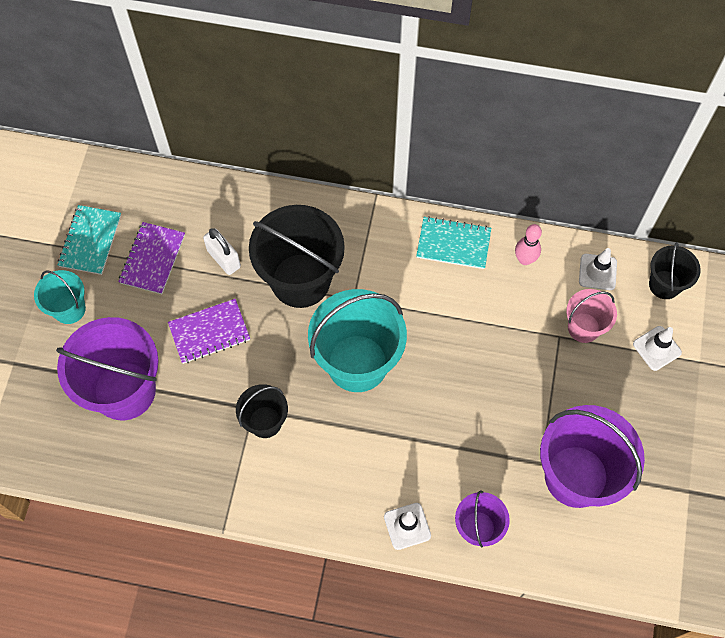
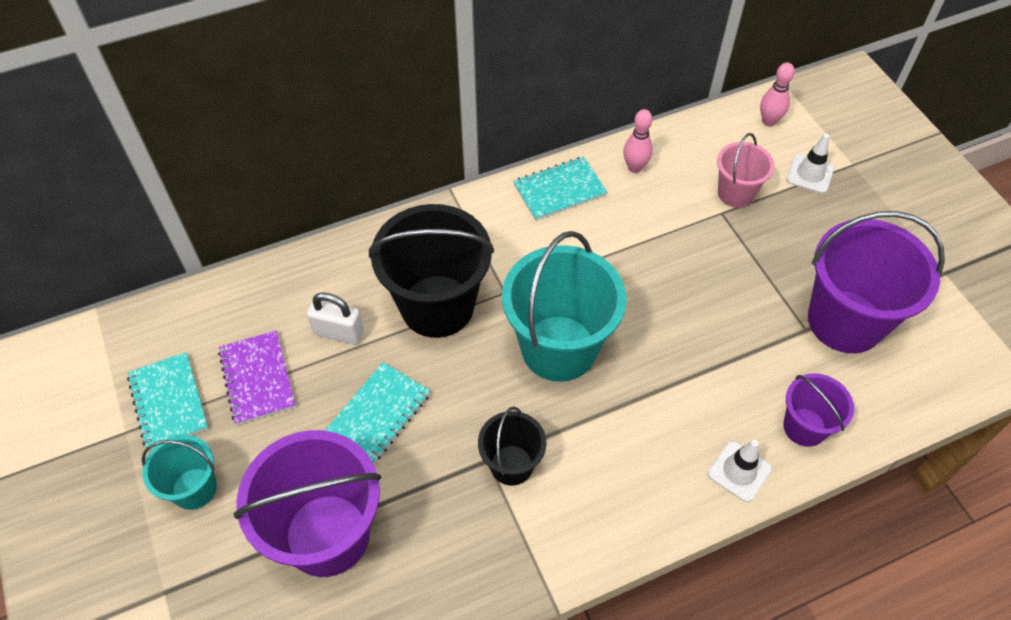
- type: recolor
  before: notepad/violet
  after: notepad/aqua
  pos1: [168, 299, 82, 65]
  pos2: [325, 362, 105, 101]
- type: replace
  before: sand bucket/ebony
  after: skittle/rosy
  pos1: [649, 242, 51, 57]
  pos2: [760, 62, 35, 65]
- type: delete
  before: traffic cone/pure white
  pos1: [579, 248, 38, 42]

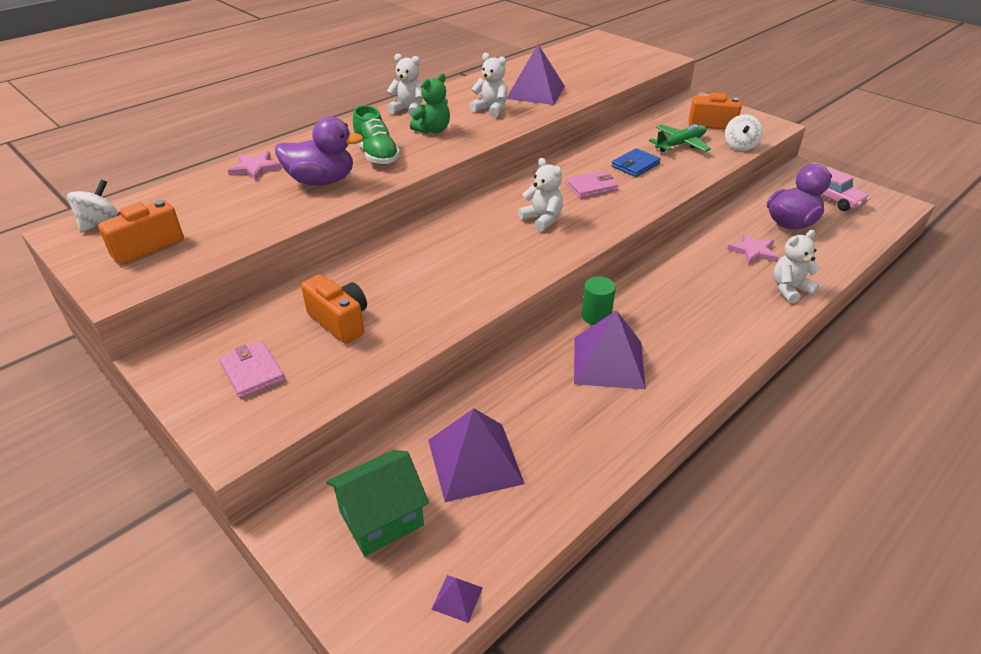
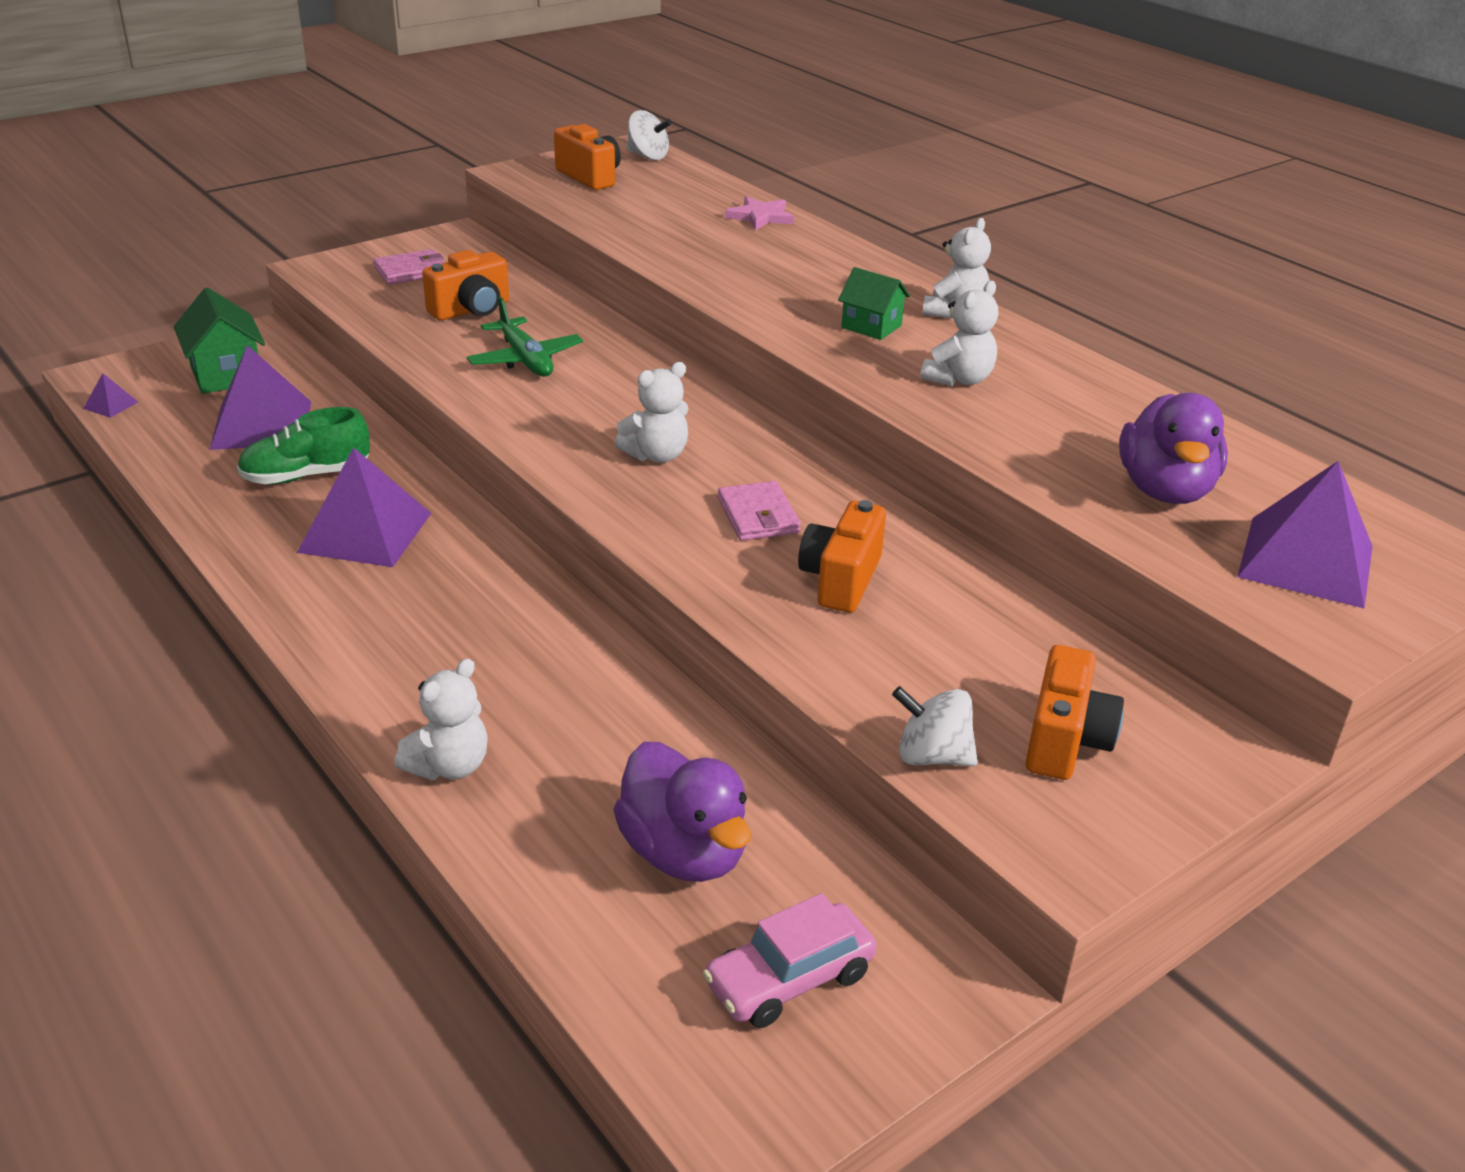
- type: move
  before: shoe/green
  pos1: [353, 105, 47, 60]
  pos2: [237, 407, 133, 77]
- type: rotate
  before: teddy/pure white
  pos1: [773, 230, 47, 73]
  pos2: [395, 658, 93, 122]
  turn: 60
- type: move
  before: aeroplane/green
  pos1: [649, 124, 62, 28]
  pos2: [467, 297, 116, 79]
- type: replace
  before: card wallet/blue
  after: photo camera/orange
  pos1: [611, 148, 50, 29]
  pos2: [798, 500, 88, 113]
- type: replace
  before: teddy/green
  after: toy house/green
  pos1: [410, 73, 40, 61]
  pos2: [838, 267, 72, 73]
- type: move
  before: rubber duck/violet
  pos1: [275, 116, 89, 70]
  pos2: [1119, 393, 109, 111]
- type: move
  before: pyramid/violet
  pos1: [507, 44, 58, 61]
  pos2: [1237, 461, 136, 147]
- type: delete
  before: solid cylinder/green
  pos1: [581, 276, 35, 49]
- type: delete
  before: five-pointed star/rosy
  pos1: [727, 233, 52, 32]

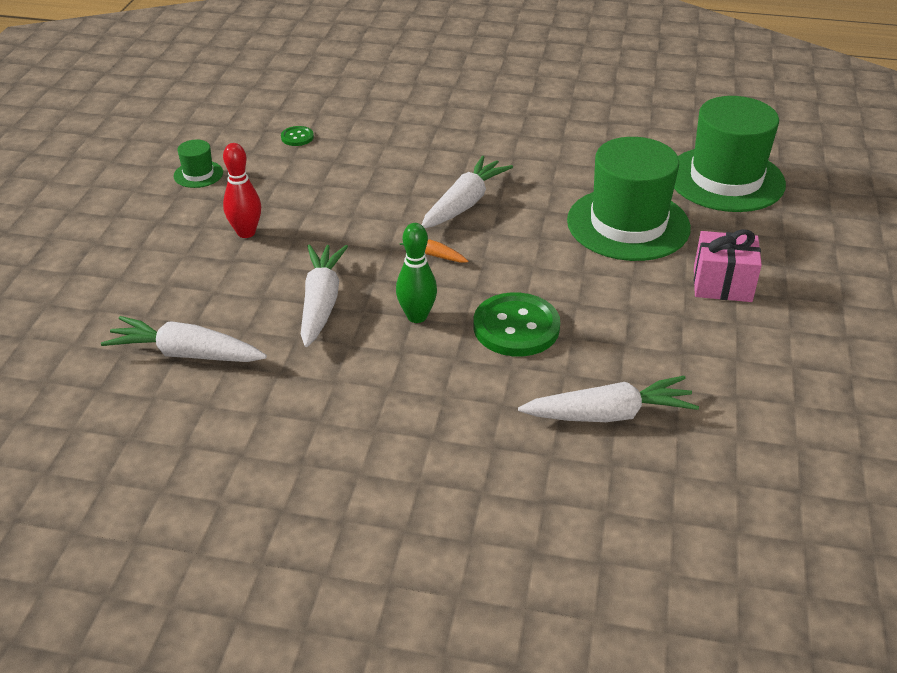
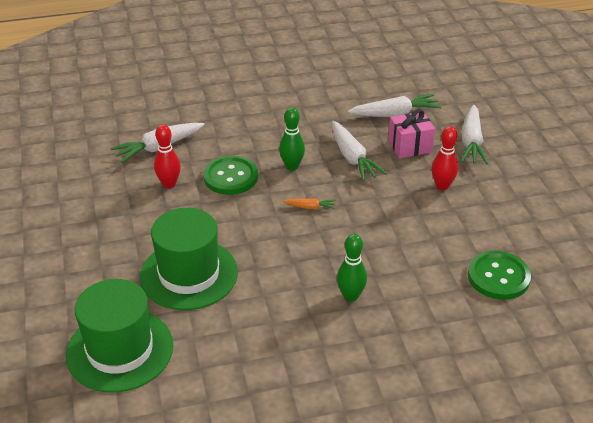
- type: insert
  after: skittle/red
  pos2: [154, 124, 27, 64]
- type: insert
  after: skittle/green
  pos2: [337, 234, 30, 68]
- type: move
  before: wrapped gift/rosy
  pos1: [694, 229, 68, 73]
  pos2: [388, 109, 47, 49]
- type: move
  before: carrot/pure white
  pos1: [421, 156, 92, 72]
  pos2: [461, 105, 27, 60]
- type: resize
  before: shirt button/green
  pos1: [281, 126, 33, 20]
  pos2: [468, 251, 63, 49]
  scale: 2.12
- type: delete
  before: top hat/green
  pos1: [174, 140, 49, 48]

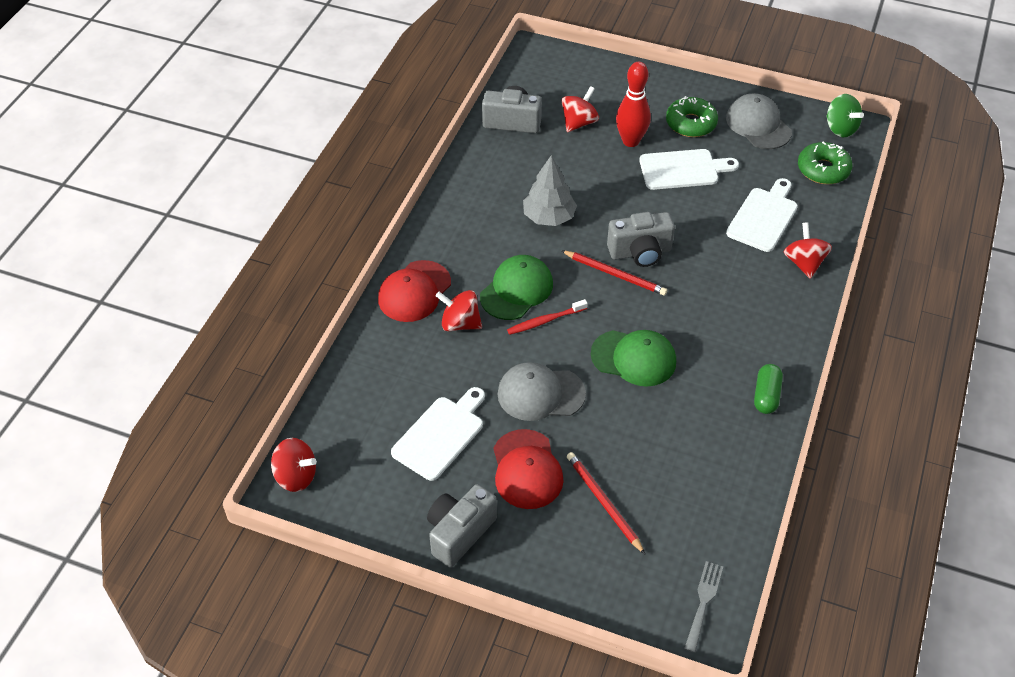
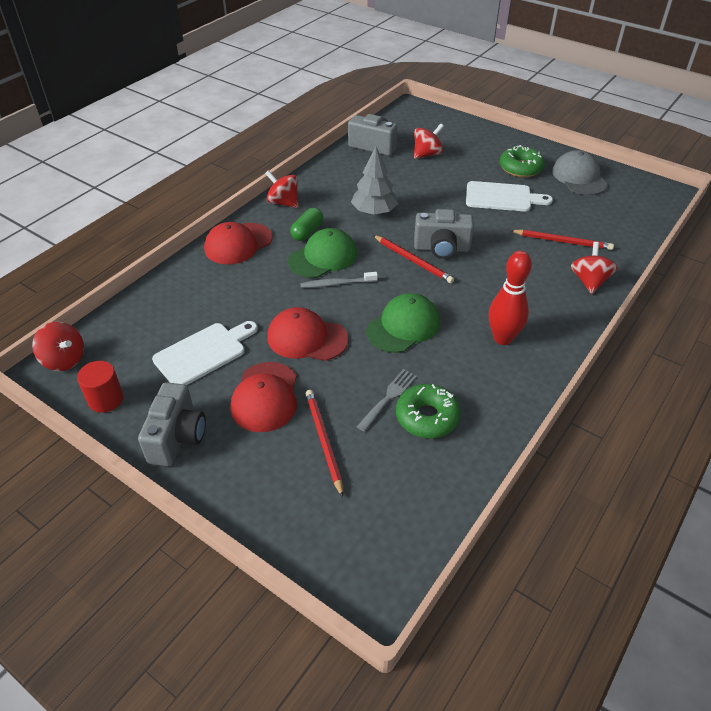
- type: insert
  after: solid cylinder/red
  pos2: [77, 361, 47, 52]
- type: rotate
  before: photo camera/ash-grey
  pos1: [427, 484, 70, 83]
  pos2: [138, 382, 68, 84]
  turn: 135
- type: move
  before: spinning top/red
  pos1: [436, 290, 46, 41]
  pos2: [265, 170, 33, 38]
- type: recolor
  before: peaked cap/ash-grey
  after: peaked cap/red
  pos1: [498, 362, 88, 59]
  pos2: [267, 307, 81, 54]
- type: move
  before: pill/green
  pos1: [754, 364, 29, 50]
  pos2: [290, 208, 33, 33]
- type: recolor
  before: dental brush/red
  after: dental brush/ash-grey
  pos1: [507, 299, 81, 36]
  pos2: [300, 272, 78, 16]
- type: move
  before: dinner fork/ash-grey
  pos1: [684, 561, 39, 92]
  pos2: [357, 369, 60, 63]
- type: rotate
  before: peaked cap/green
  pos1: [591, 330, 85, 56]
  pos2: [366, 293, 74, 60]
  turn: -75
- type: move
  before: doughnut/green
  pos1: [798, 142, 54, 42]
  pos2: [396, 384, 65, 54]
- type: move
  before: skittle/red
  pos1: [616, 62, 35, 85]
  pos2: [489, 251, 43, 94]
- type: replace
  before: bread board/pure white
  after: wooden pencil/red
  pos1: [726, 178, 72, 74]
  pos2: [510, 229, 104, 21]
- type: delete
  before: spinning top/green
  pos1: [826, 94, 38, 43]

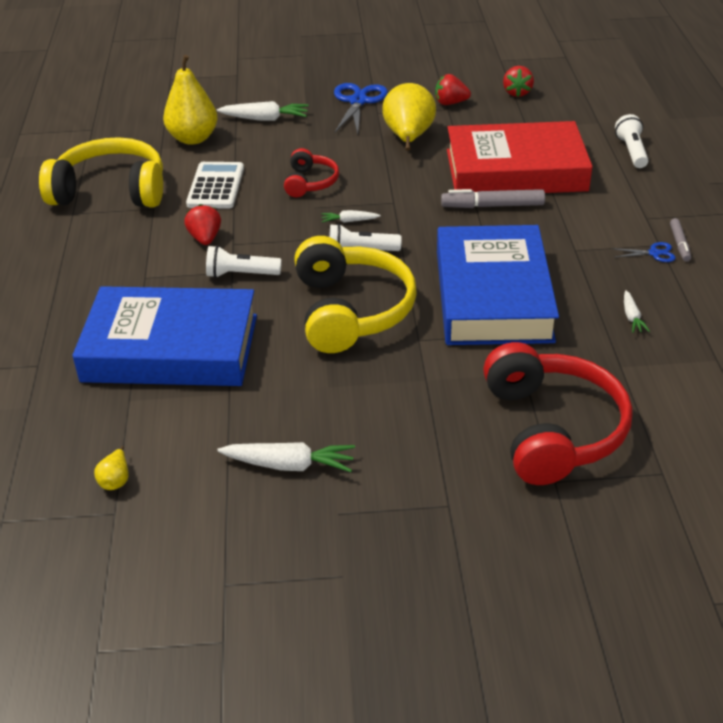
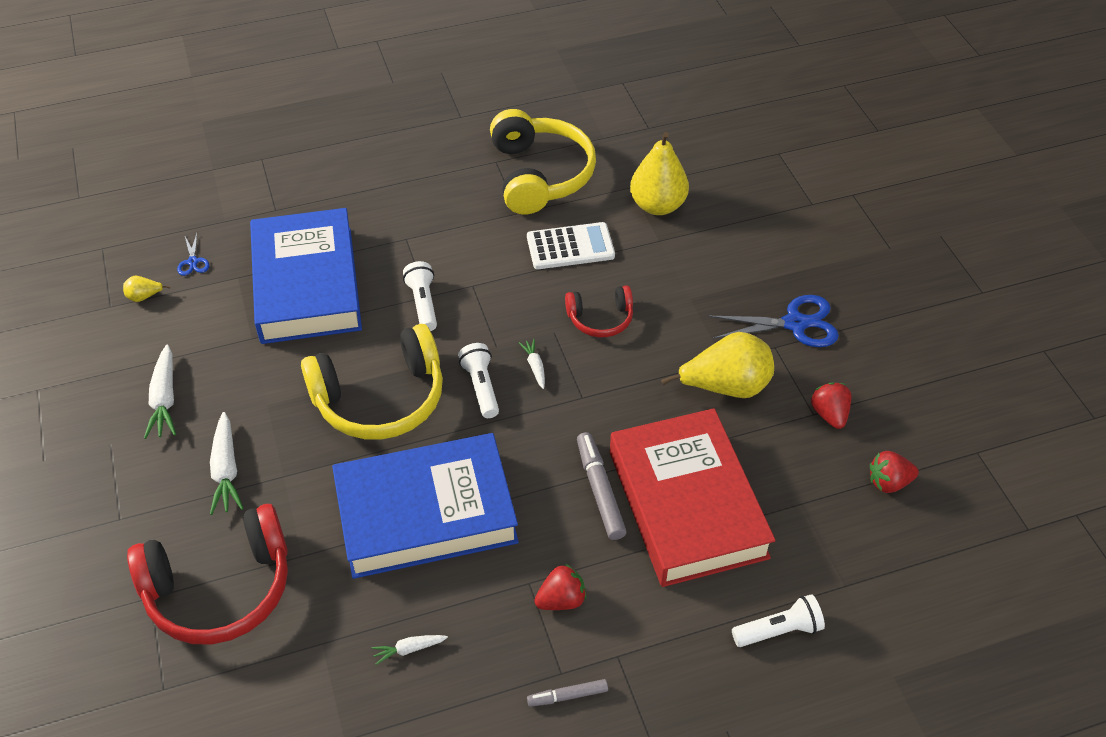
- type: move
  before: shears/blue
  pos1: [612, 242, 63, 20]
  pos2: [177, 233, 32, 43]
- type: move
  before: carrot/pure white
  pos1: [217, 101, 91, 20]
  pos2: [210, 412, 34, 103]
- type: move
  before: berry/red
  pos1: [184, 204, 37, 41]
  pos2: [534, 564, 52, 46]

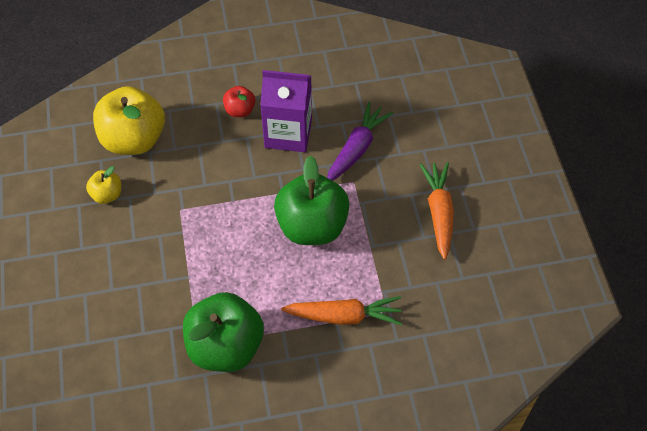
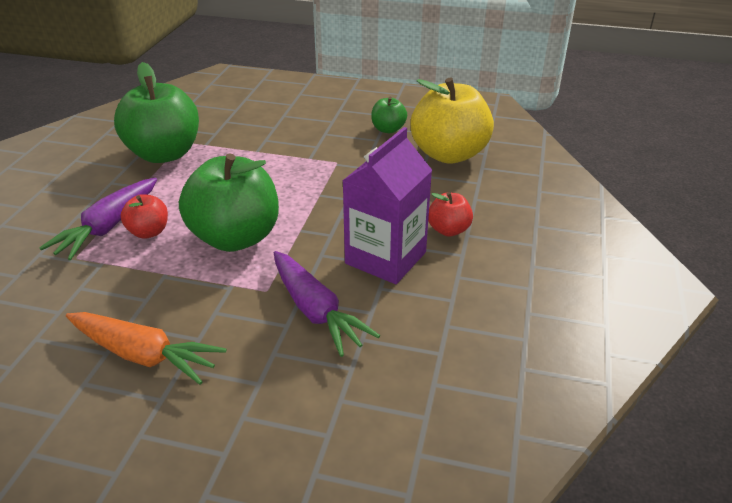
- type: recolor
  before: carrot/orange
  after: carrot/violet
  pos1: [281, 296, 121, 29]
  pos2: [39, 178, 118, 82]
- type: insert
  after: apple/red
  pos2: [121, 194, 47, 45]
- type: recolor
  before: apple/golden
  after: apple/green
  pos1: [86, 166, 35, 38]
  pos2: [371, 97, 36, 36]

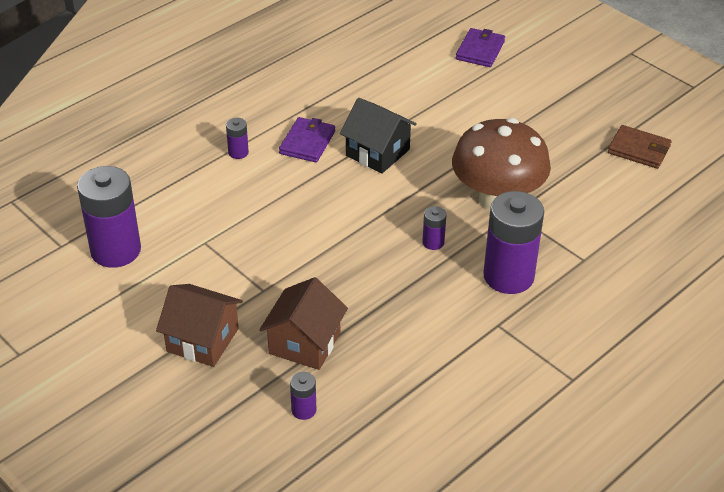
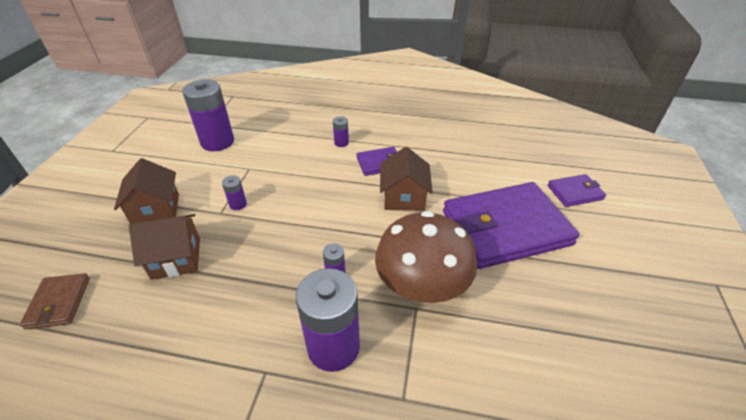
- type: move
  before: card wallet/dark brown
  pos1: [608, 125, 64, 44]
  pos2: [20, 273, 70, 56]
- type: move
  before: power cell/violet
  pos1: [290, 372, 26, 48]
  pos2: [222, 175, 25, 35]
- type: recolor
  before: toy house/ebony
  after: toy house/dark brown
  pos1: [340, 98, 77, 76]
  pos2: [380, 147, 53, 64]
- type: insert
  after: card wallet/violet
  pos2: [443, 182, 136, 87]

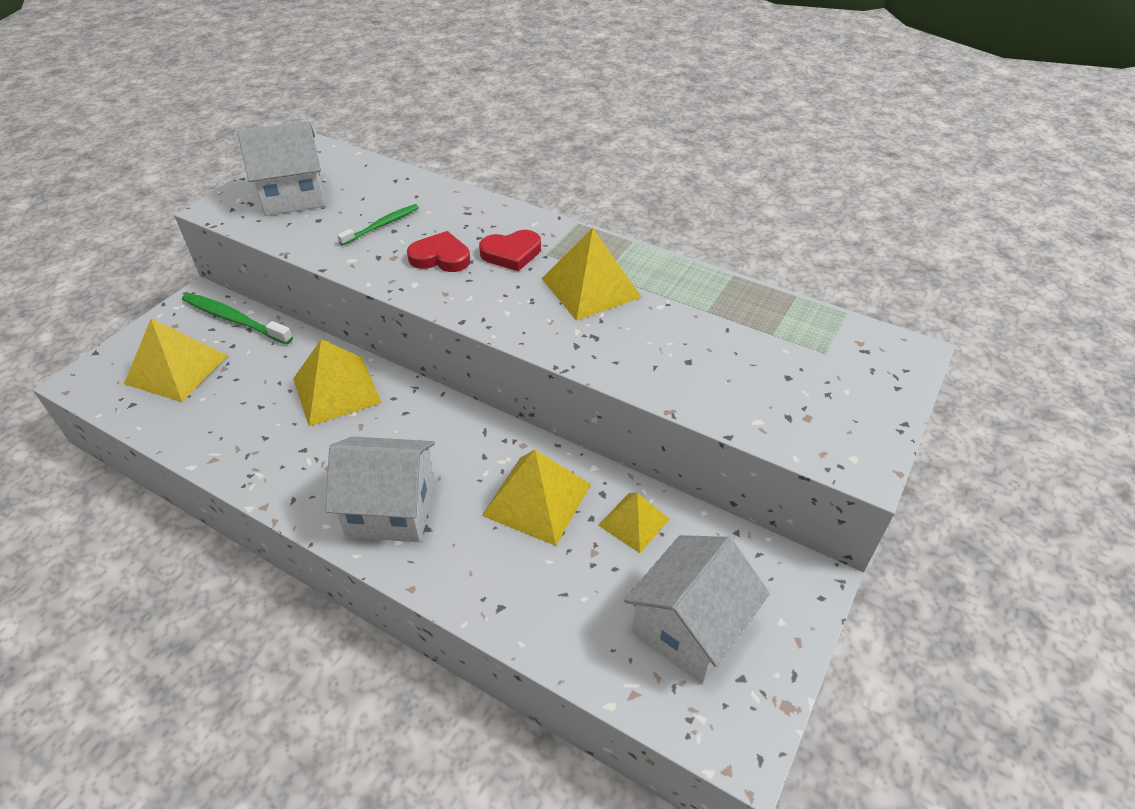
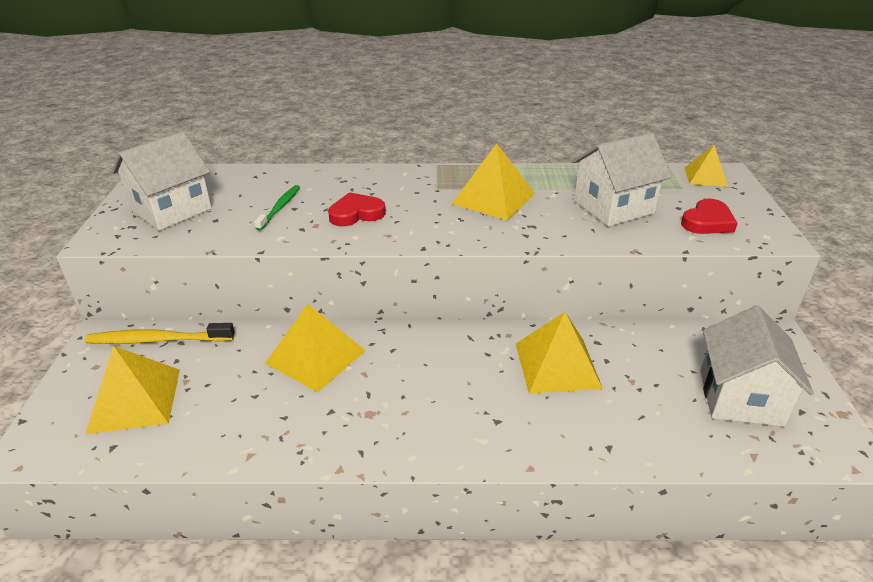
- type: recolor
  before: dental brush/green
  after: dental brush/golden
  pos1: [182, 293, 111, 51]
  pos2: [85, 323, 150, 21]
- type: move
  before: toy house/pure white
  pos1: [325, 436, 110, 106]
  pos2: [572, 132, 100, 95]
- type: move
  before: heart shape/red
  pos1: [479, 230, 62, 41]
  pos2: [681, 199, 57, 35]
- type: move
  before: pyramid/golden
  pos1: [598, 493, 72, 60]
  pos2: [685, 145, 43, 42]

